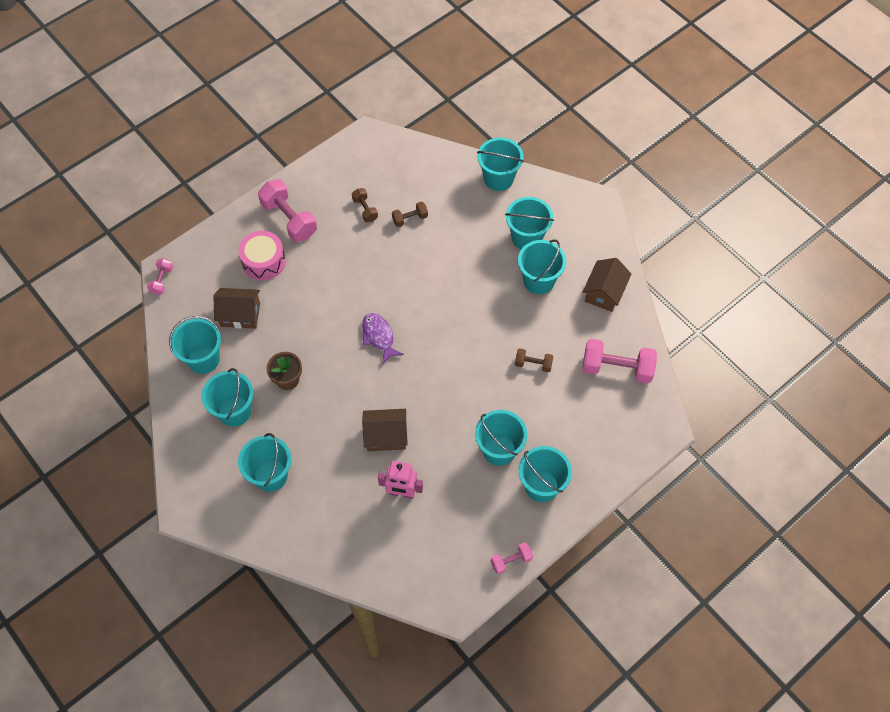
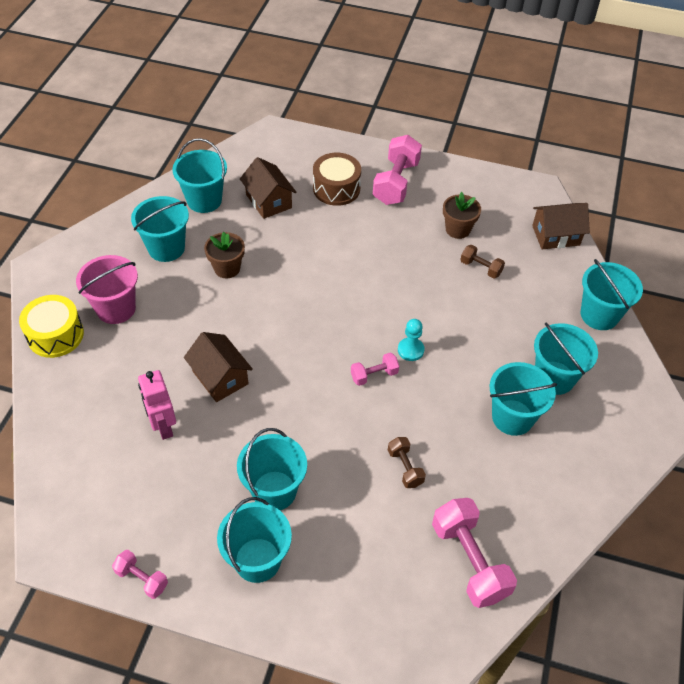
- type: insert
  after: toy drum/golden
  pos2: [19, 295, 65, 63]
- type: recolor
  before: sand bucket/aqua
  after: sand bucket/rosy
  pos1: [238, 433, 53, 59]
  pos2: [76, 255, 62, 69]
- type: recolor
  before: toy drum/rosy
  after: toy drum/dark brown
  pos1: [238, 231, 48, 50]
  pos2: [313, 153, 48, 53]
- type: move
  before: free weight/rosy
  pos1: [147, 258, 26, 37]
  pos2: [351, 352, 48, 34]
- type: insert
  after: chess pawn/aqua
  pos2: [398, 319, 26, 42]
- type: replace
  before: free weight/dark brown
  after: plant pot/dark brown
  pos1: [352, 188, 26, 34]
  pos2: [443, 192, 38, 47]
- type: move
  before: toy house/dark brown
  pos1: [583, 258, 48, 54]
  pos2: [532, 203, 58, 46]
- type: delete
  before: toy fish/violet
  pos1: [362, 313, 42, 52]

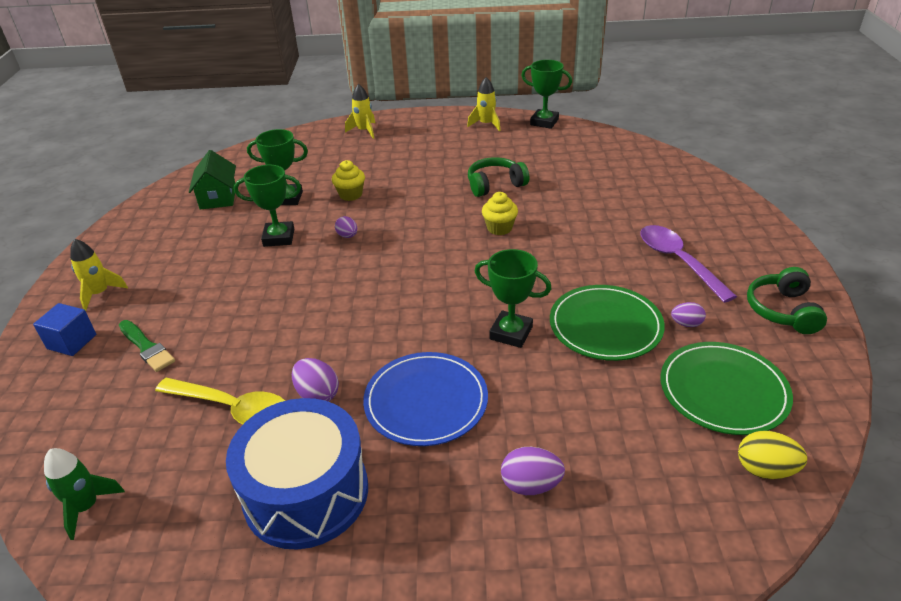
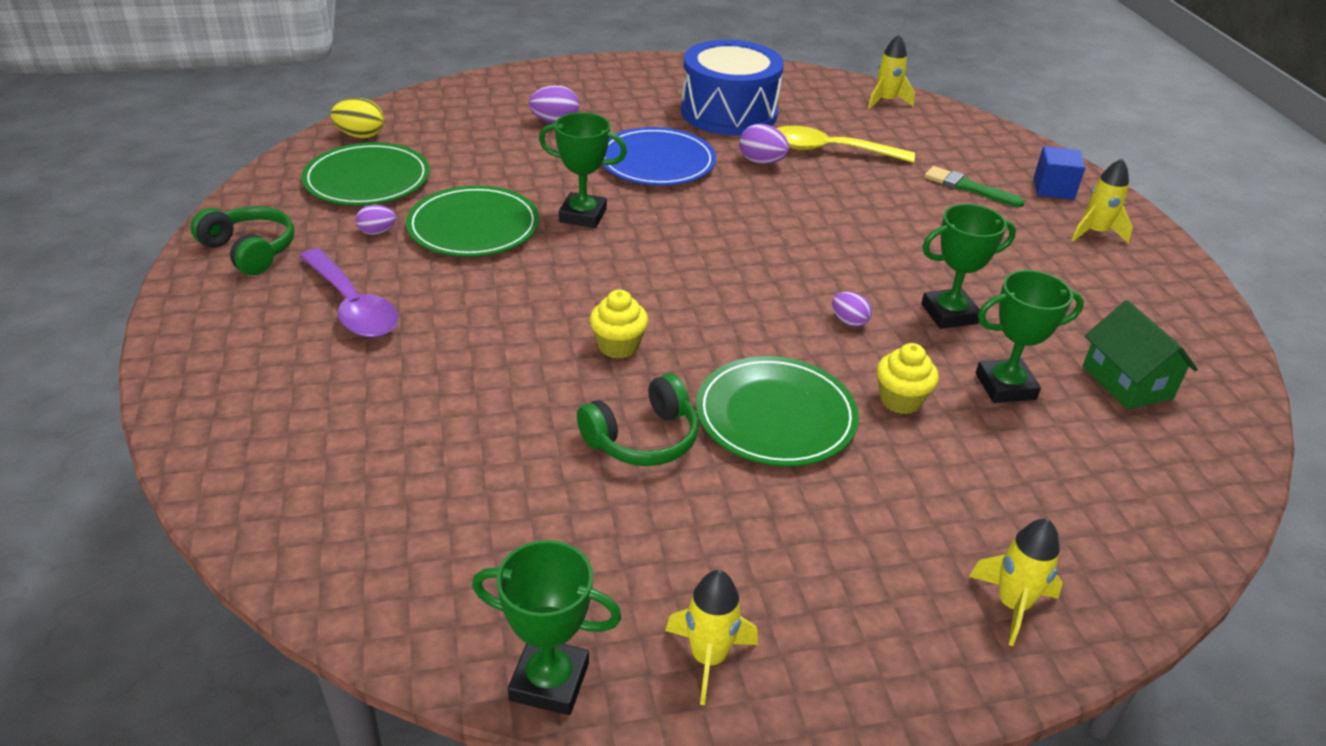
- type: rotate
  before: over-ear headphones/green
  pos1: [747, 267, 80, 67]
  pos2: [191, 206, 103, 69]
  turn: -45
- type: insert
  after: plate/green
  pos2: [696, 356, 163, 110]
- type: recolor
  before: spaceship/green
  after: spaceship/golden
  pos1: [44, 448, 81, 92]
  pos2: [868, 35, 47, 74]

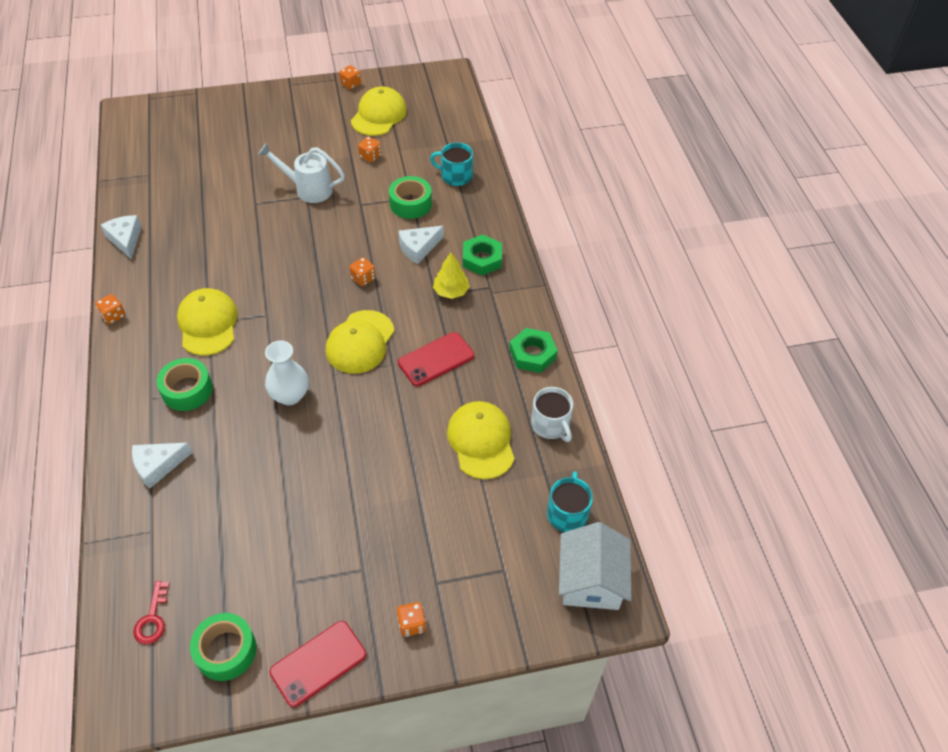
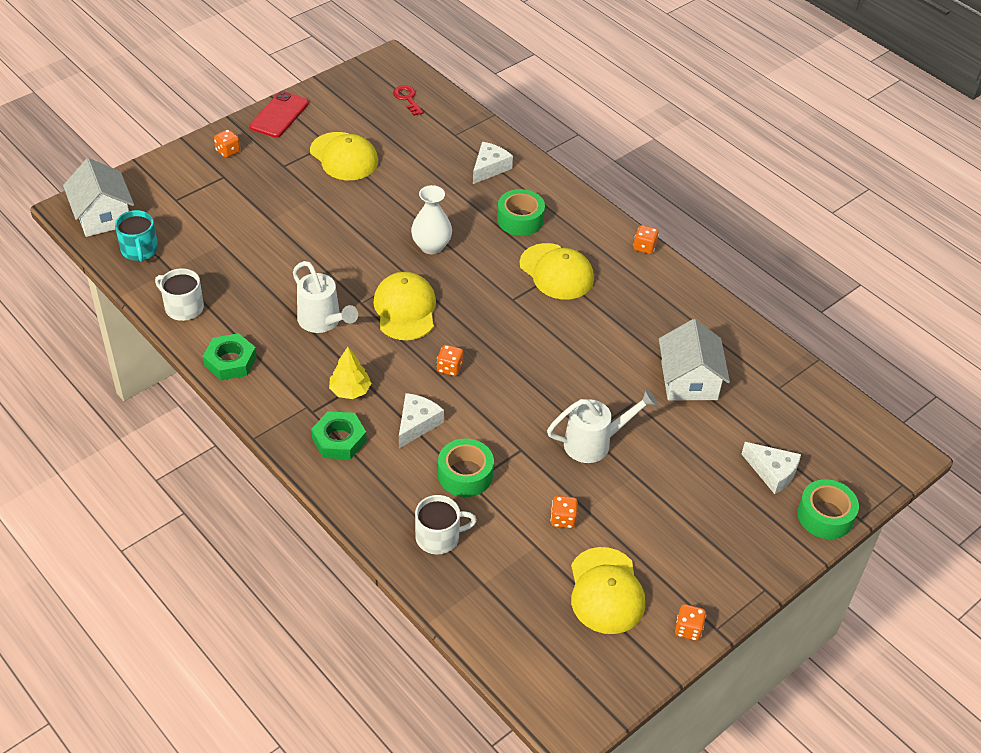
- type: replace
  before: phone/red
  after: watering can/pure white
  pos1: [398, 332, 76, 54]
  pos2: [293, 261, 65, 72]
- type: move
  before: peaked cap/golden
  pos1: [447, 401, 68, 78]
  pos2: [310, 132, 68, 48]
- type: recolor
  before: tea mug/aqua
  after: tea mug/pure white
  pos1: [430, 142, 43, 44]
  pos2: [415, 495, 62, 59]
- type: insert
  after: toy house/pure white
  pos2: [659, 319, 71, 81]
- type: move
  before: cheese/pure white
  pos1: [101, 215, 40, 44]
  pos2: [742, 442, 59, 52]
- type: move
  before: sticky tape/green
  pos1: [190, 613, 66, 68]
  pos2: [797, 479, 62, 60]

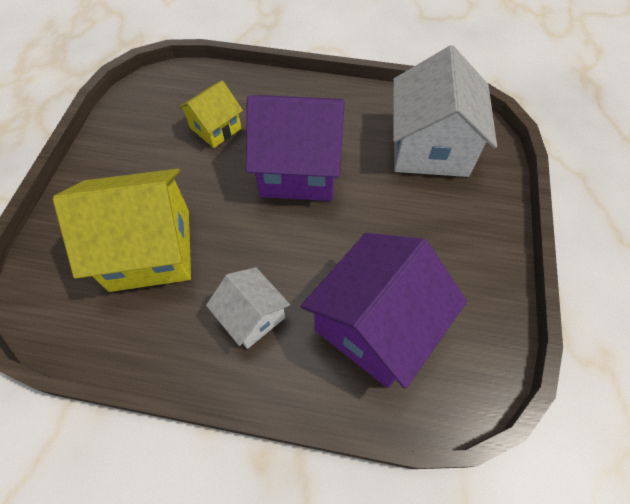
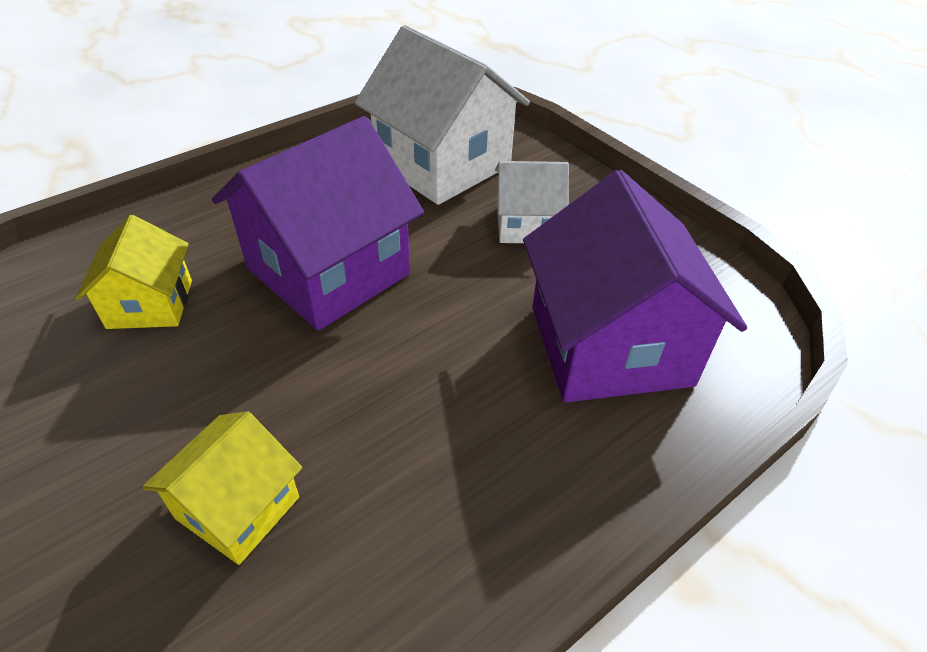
- type: resize
  before: toy house/golden
  pos1: [53, 169, 138, 123]
  pos2: [142, 411, 160, 154]
  scale: 0.54
- type: move
  before: toy house/pure white
  pos1: [206, 267, 84, 82]
  pos2: [495, 161, 74, 82]

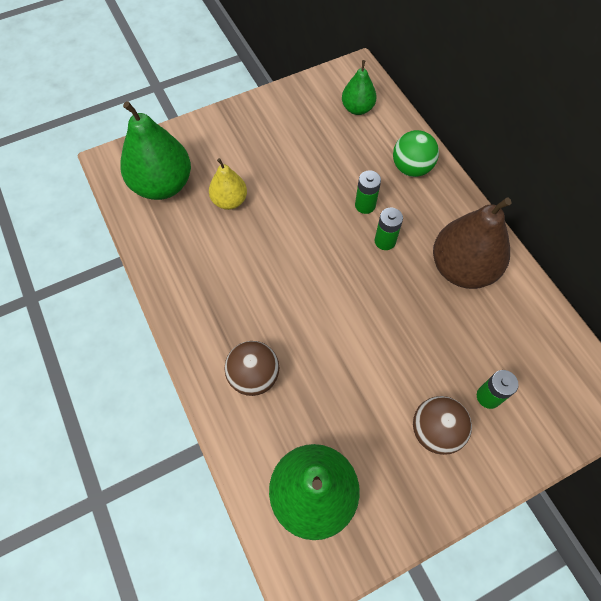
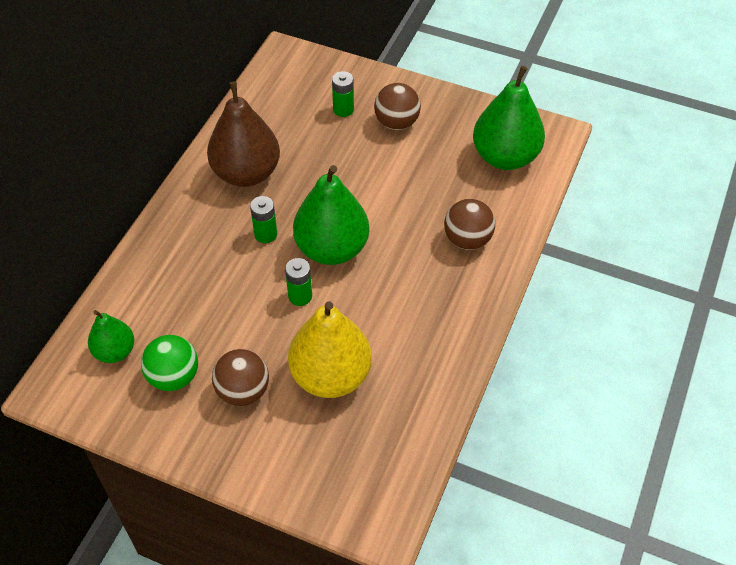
- type: move
  before: play ball/green
  pos1: [393, 130, 46, 47]
  pos2: [141, 335, 57, 56]
- type: insert
  after: play ball/dark brown
  pos2: [212, 349, 57, 57]
- type: move
  before: power cell/green
  pos1: [355, 170, 26, 44]
  pos2: [285, 258, 27, 48]
- type: resize
  before: toy pear/golden
  pos1: [209, 158, 38, 52]
  pos2: [288, 301, 84, 97]
  scale: 1.79
- type: move
  before: toy pear/green
  pos1: [120, 101, 71, 99]
  pos2: [293, 165, 76, 100]

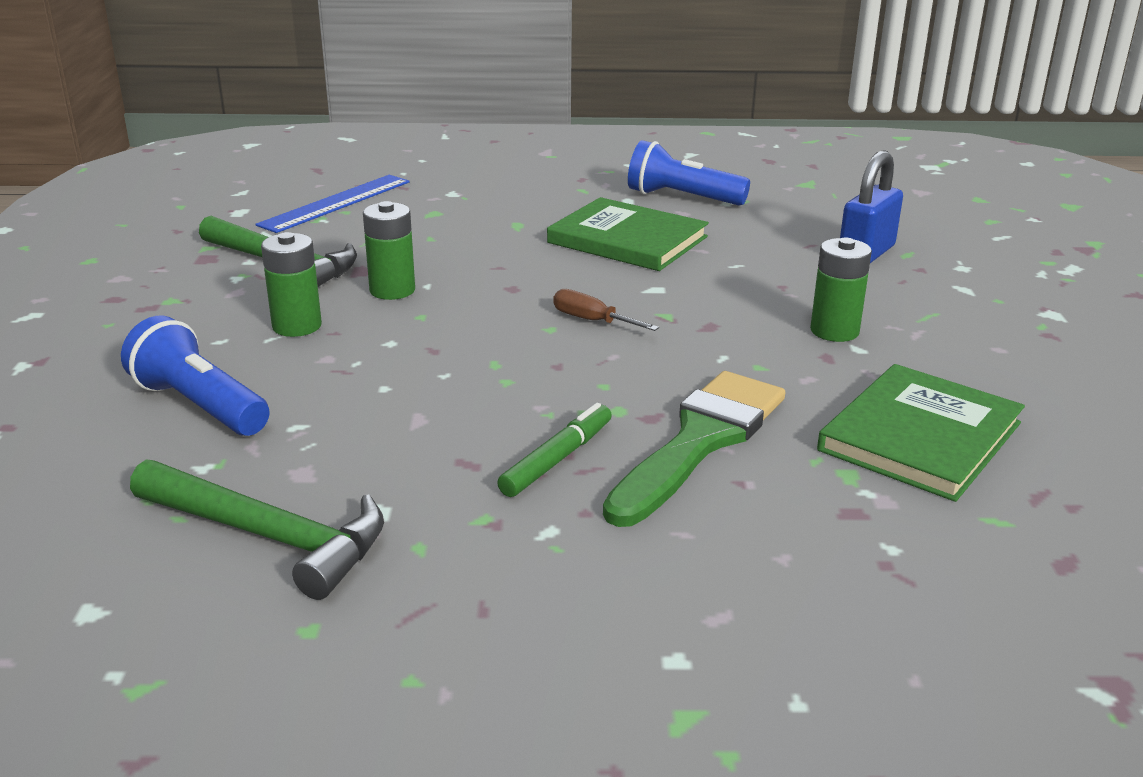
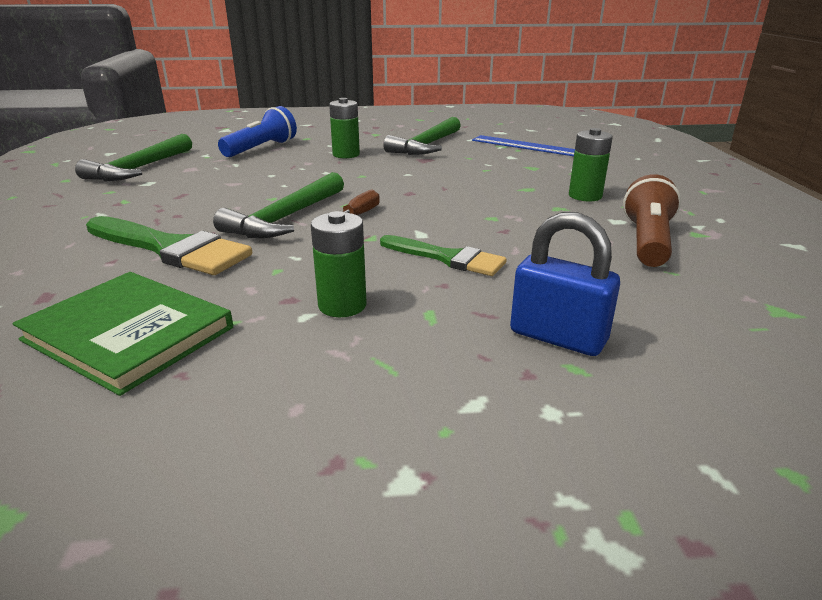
- type: insert
  after: carpenter's hammer/green
  pos2: [213, 172, 131, 66]
- type: insert
  after: brush/green
  pos2: [380, 235, 127, 41]
- type: move
  before: power cell/green
  pos1: [363, 201, 52, 99]
  pos2: [569, 128, 44, 73]
- type: recolor
  before: torch/blue
  after: torch/dark brown
  pos1: [628, 140, 122, 65]
  pos2: [623, 174, 58, 93]
- type: delete
  before: marker pen/green
  pos1: [497, 403, 115, 94]
- type: delete
  before: hardback/green
  pos1: [547, 197, 162, 74]

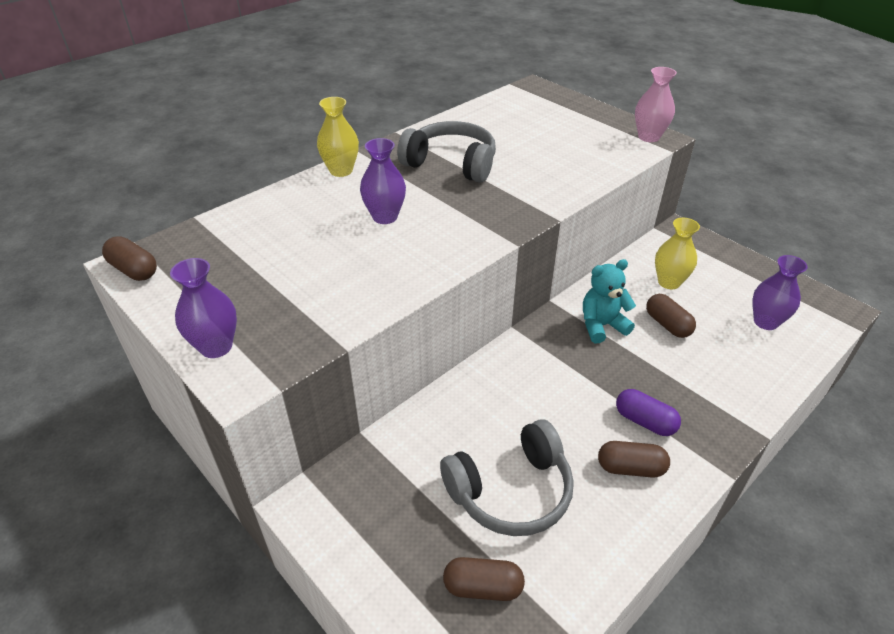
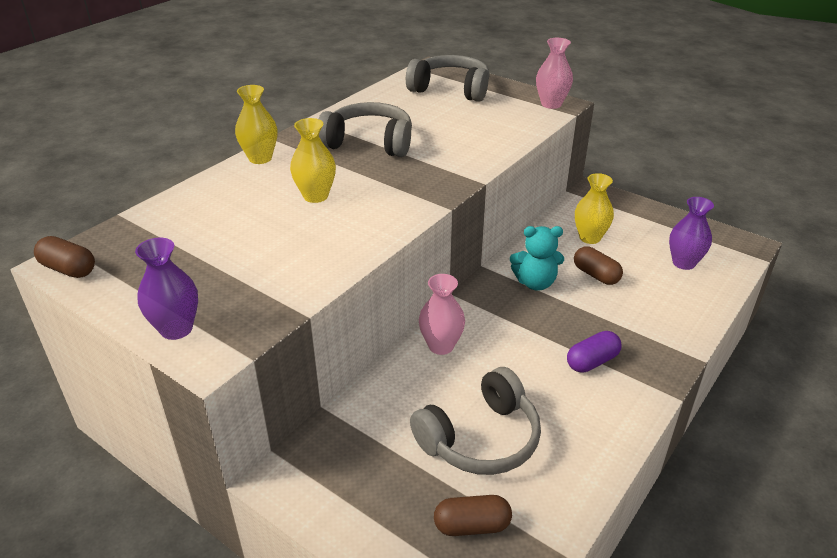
- type: recolor
  before: vase/violet
  after: vase/golden
  pos1: [360, 138, 46, 86]
  pos2: [290, 118, 46, 85]
- type: insert
  after: over-ear headphones/ash-grey
  pos2: [406, 55, 84, 47]
- type: insert
  after: vase/rosy
  pos2: [419, 274, 46, 81]
- type: rotate
  before: teddy/aqua
  pos1: [583, 259, 53, 84]
  pos2: [510, 226, 54, 65]
  turn: -150
- type: rotate
  before: pill/violet
  pos1: [616, 389, 65, 47]
  pos2: [567, 331, 54, 42]
  turn: -60
- type: delete
  before: pill/dark brown
  pos1: [598, 441, 72, 37]

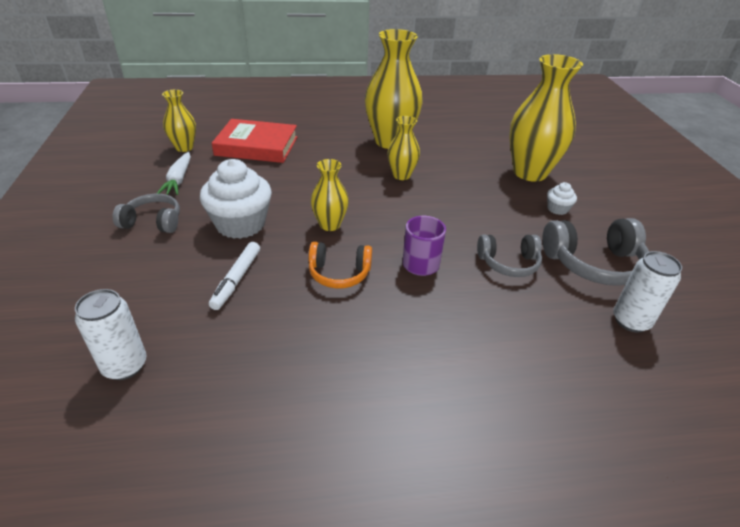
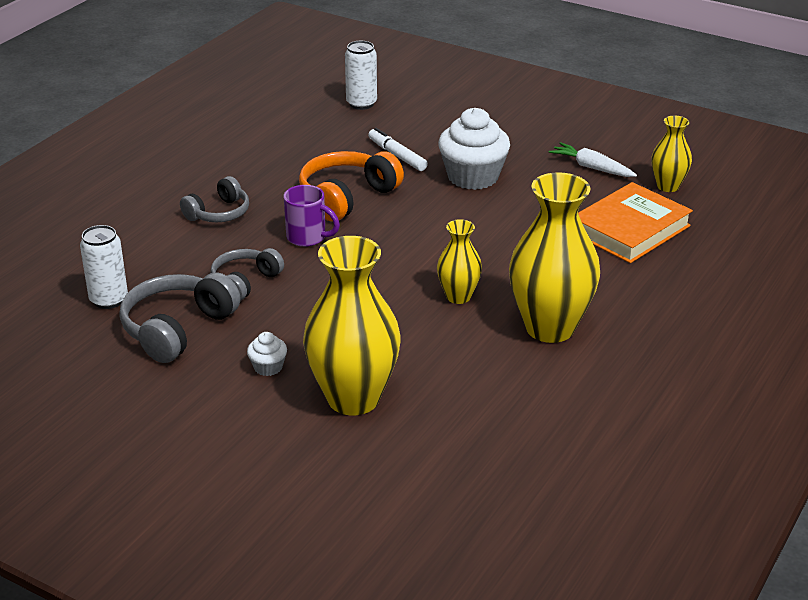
- type: move
  before: over-ear headphones/ash-grey
  pos1: [112, 194, 68, 39]
  pos2: [180, 176, 69, 46]
- type: resize
  before: over-ear headphones/orange
  pos1: [308, 242, 64, 47]
  pos2: [299, 151, 105, 70]
  scale: 1.55
- type: recolor
  before: hardback/red
  after: hardback/orange
  pos1: [212, 119, 85, 44]
  pos2: [578, 182, 115, 81]
- type: delete
  before: vase/golden
  pos1: [311, 159, 38, 72]

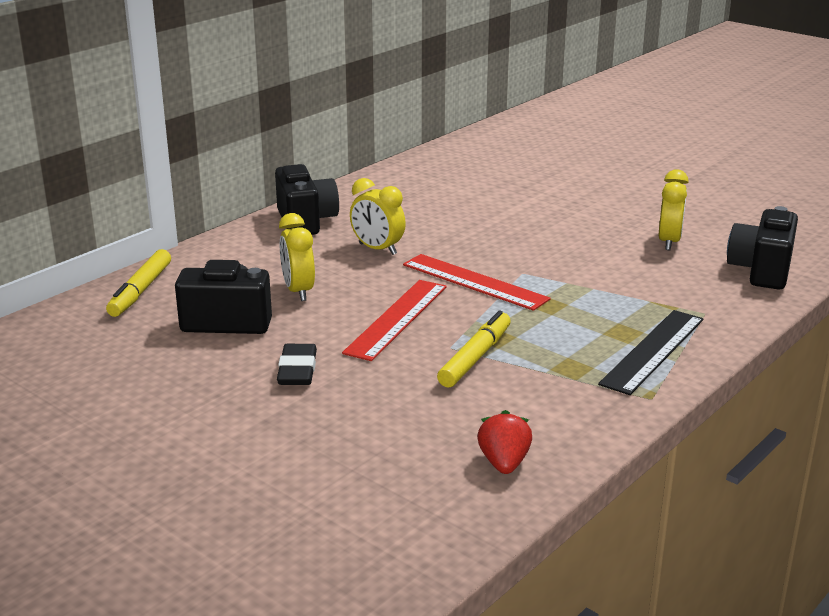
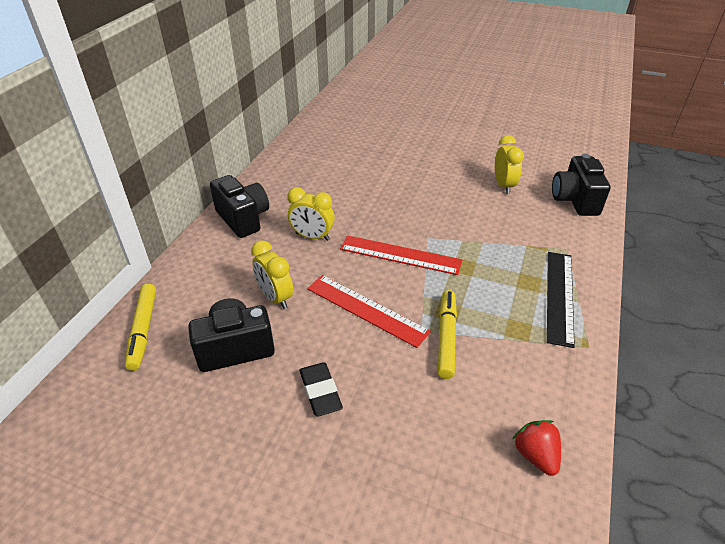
- type: rotate
  before: straightedge/red
  pos1: [342, 280, 105, 81]
  pos2: [307, 275, 124, 73]
  turn: -60

